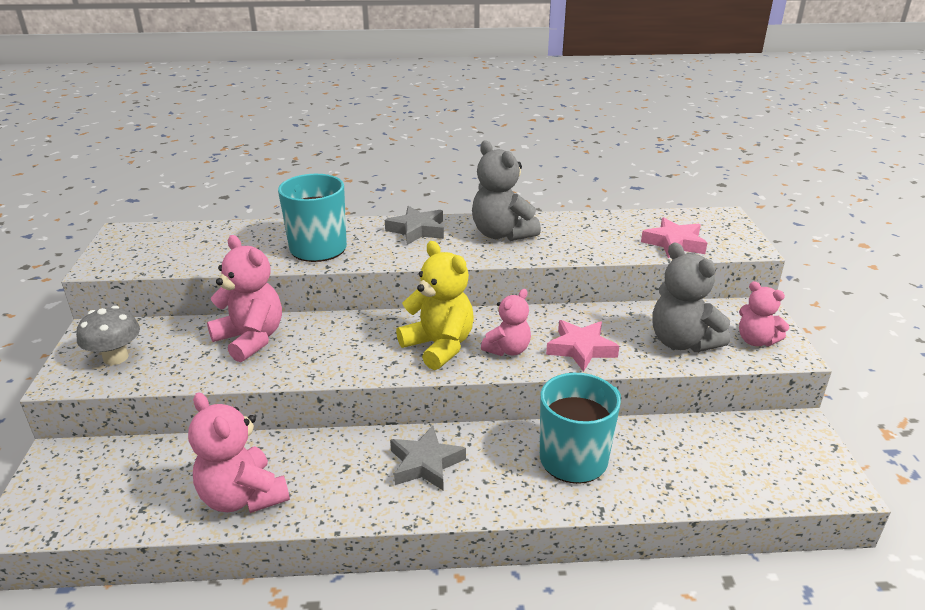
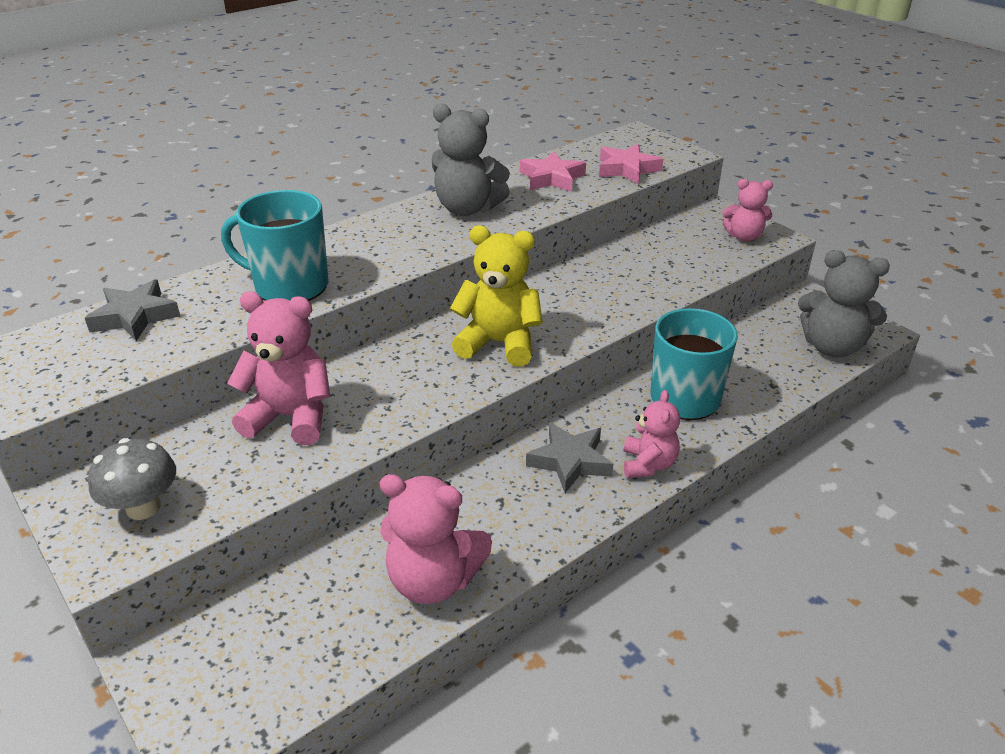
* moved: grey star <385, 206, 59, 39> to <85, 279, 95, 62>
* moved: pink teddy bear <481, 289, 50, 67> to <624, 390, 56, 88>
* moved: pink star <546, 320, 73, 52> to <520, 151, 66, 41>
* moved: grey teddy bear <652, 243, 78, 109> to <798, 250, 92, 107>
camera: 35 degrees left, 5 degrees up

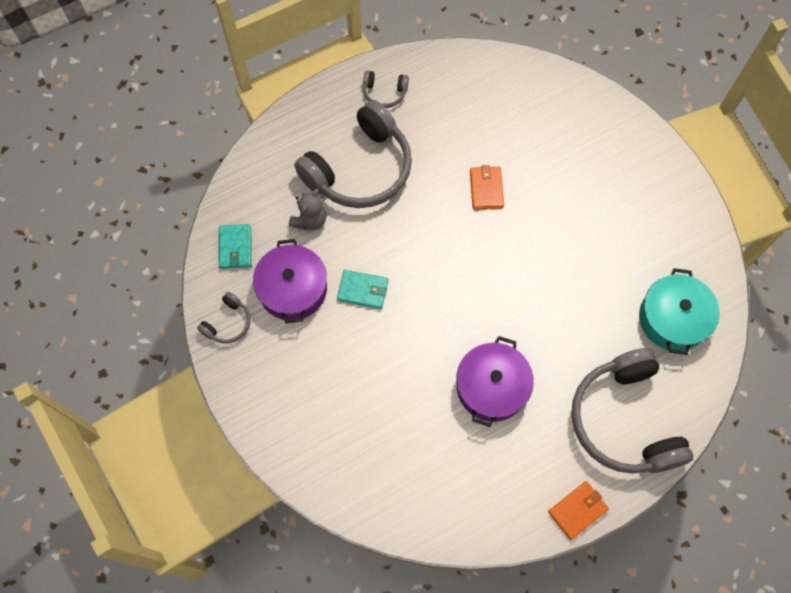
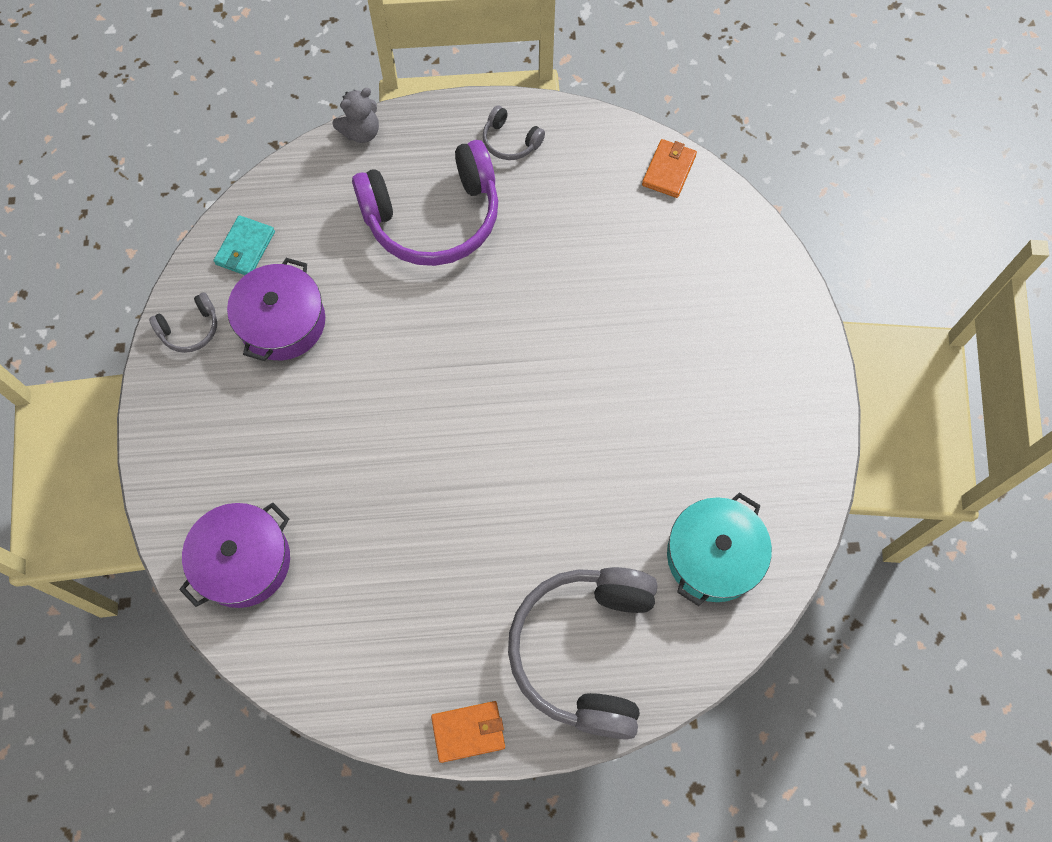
* moved: grey teddy bear <289, 189, 38, 41> to <333, 88, 46, 55>
* recoloured: grey headphones <294, 100, 118, 108> to purple headphones <352, 140, 146, 126>
* removed: turquoise wallet <337, 270, 51, 39>
* moved: purple pot <456, 336, 78, 91> to <179, 503, 111, 105>
* moved: orange wallet <470, 165, 34, 44> to <642, 139, 55, 59>
camera: 25 degrees right, 0 degrees up

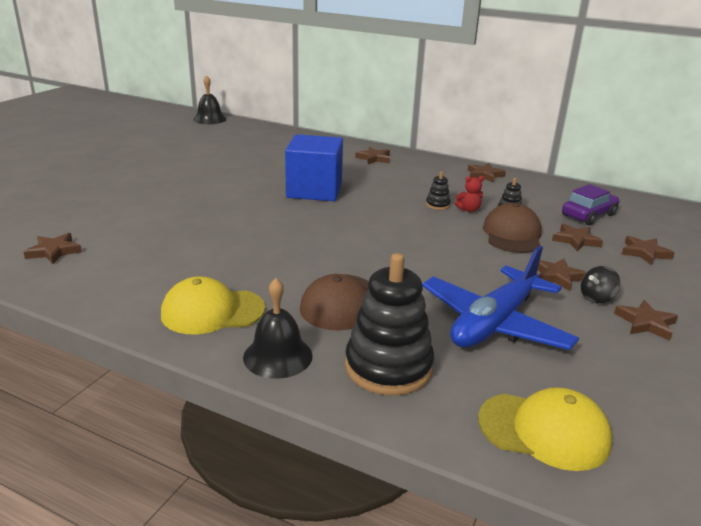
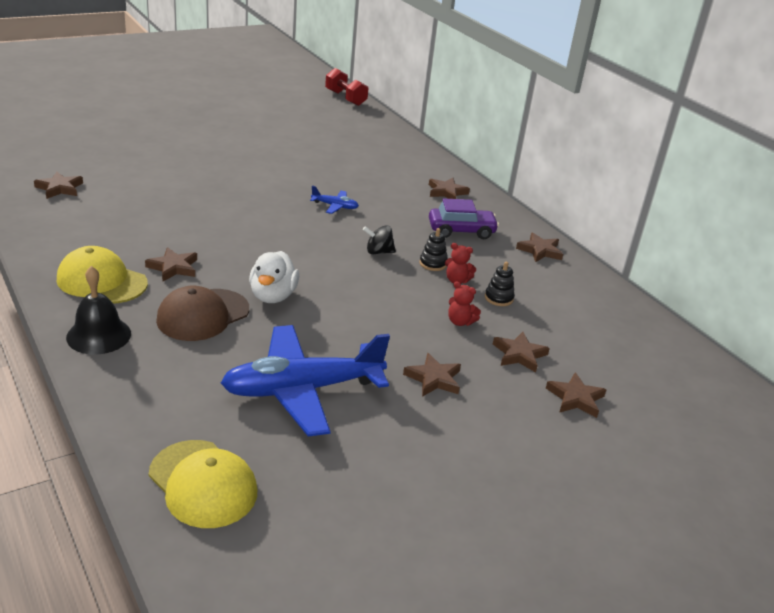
* replaced: black bell <193, 75, 34, 49> to red dumbbell <325, 68, 43, 38>
* replaced: blue cube <285, 134, 58, 67> to blue plane <310, 186, 49, 28>
* removed: black stacking toy <345, 253, 89, 143>
* replaced: brown cap <483, 203, 59, 50> to red teddy bear <448, 281, 33, 45>
* moved: purple car <562, 184, 57, 41> to <429, 198, 70, 41>
* moved: black spinning top <581, 266, 39, 37> to <363, 225, 33, 30>
* moved: brown star <614, 300, 64, 41> to <145, 247, 52, 34>
* added: white duck <249, 251, 50, 52>
camera: 30 degrees right, 5 degrees up

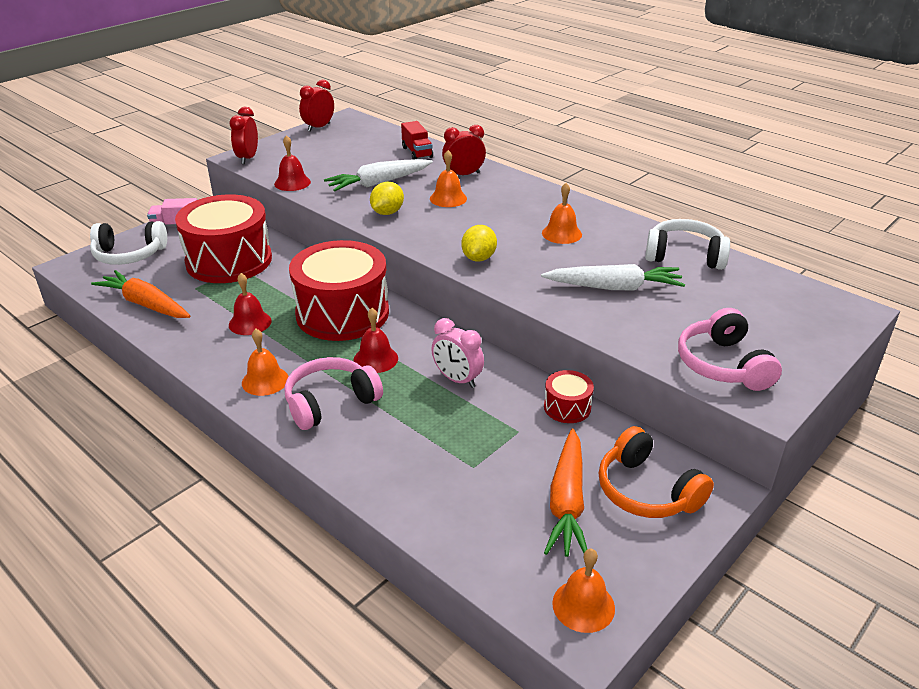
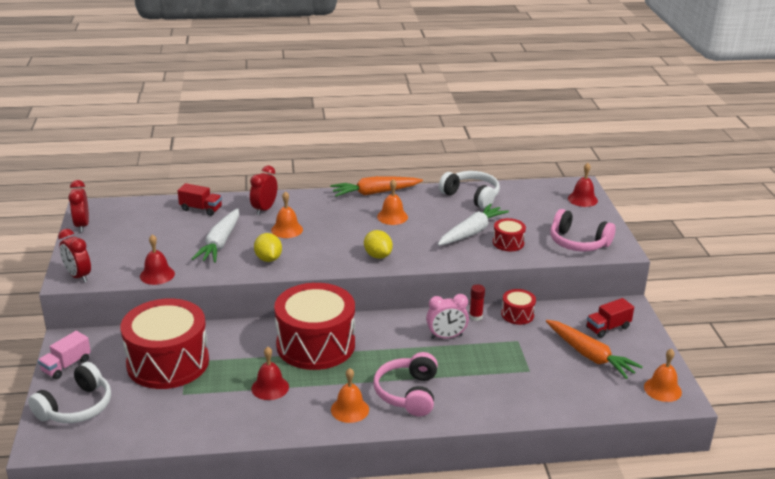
* moved: orange carrot <91, 270, 99, 48> to <330, 176, 93, 21>
* moved: red bell <354, 308, 44, 65> to <568, 163, 30, 44>
* replaced: orange headphones <599, 426, 115, 92> to red truck <586, 298, 48, 40>
* turned: white headphones <645, 219, 85, 51> = <439, 171, 61, 38> 75 degrees clockwise
* added: red glue stick <469, 284, 16, 37>
* added: red drum <493, 218, 33, 33>
camera: 50 degrees left, 5 degrees down

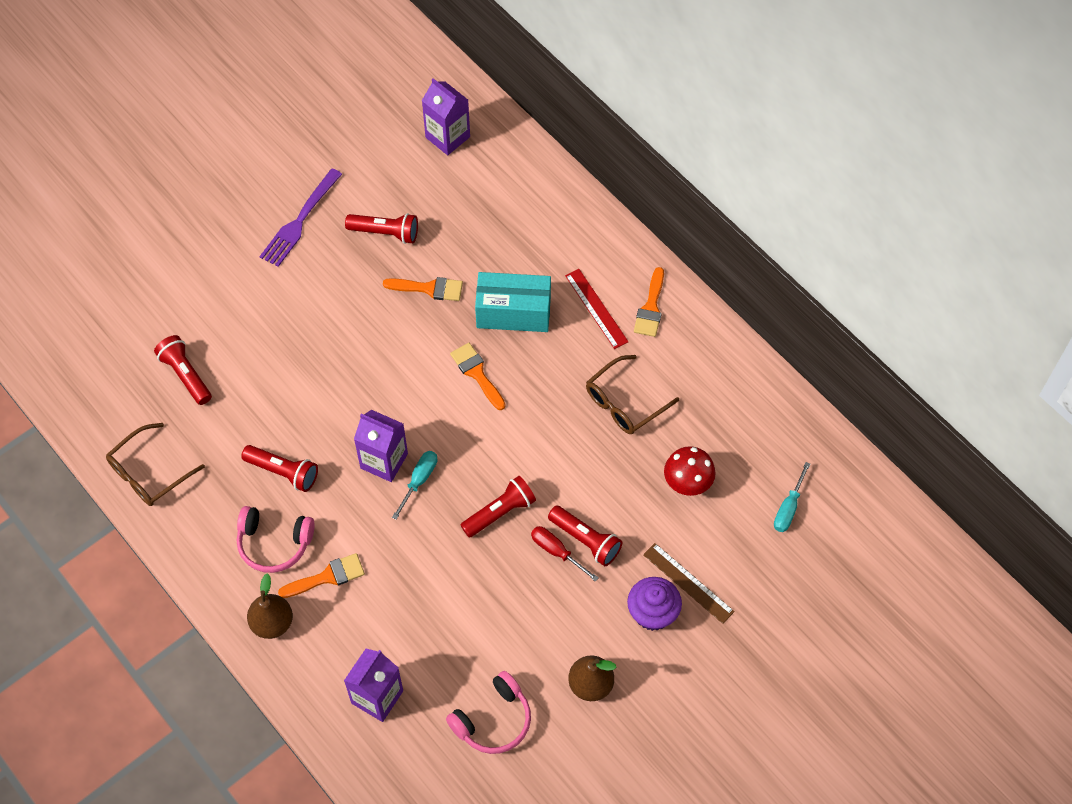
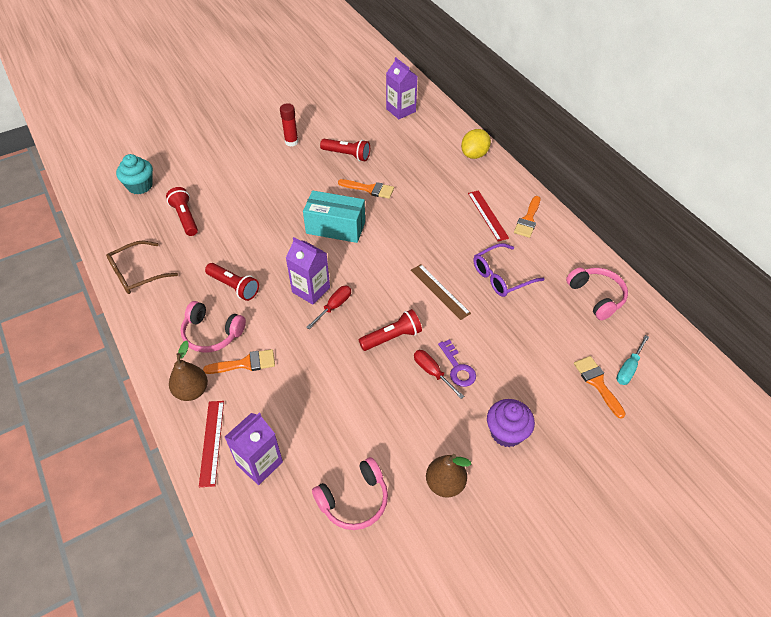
* replaced: purple fork <259, 168, 83, 99> to red glue stick <280, 103, 18, 44>
* recoloured: turquoise screwdriver <392, 451, 45, 69> to red screwdriver <306, 286, 45, 43>
* moved: orange brush <450, 343, 56, 67> to <574, 356, 52, 63>
* moved: turquoise box <475, 272, 76, 60> to <303, 191, 62, 52>
* replaced: red flashlight <548, 506, 74, 60> to purple key <438, 339, 38, 48>
* recoloured: brown glasses <586, 355, 93, 79> to purple glasses <473, 243, 71, 54>
* moved: brown ruler <643, 543, 92, 81> to <411, 264, 60, 56>
* removed: red mushroom <664, 446, 52, 50>
* added: turquoise cupcake <116, 154, 37, 41>
* added: red ruler <199, 401, 25, 86>
* added: yellow lemon <461, 129, 30, 30>
* added: pink headphones <566, 267, 62, 53>
camera: 10 degrees right, 10 degrees down

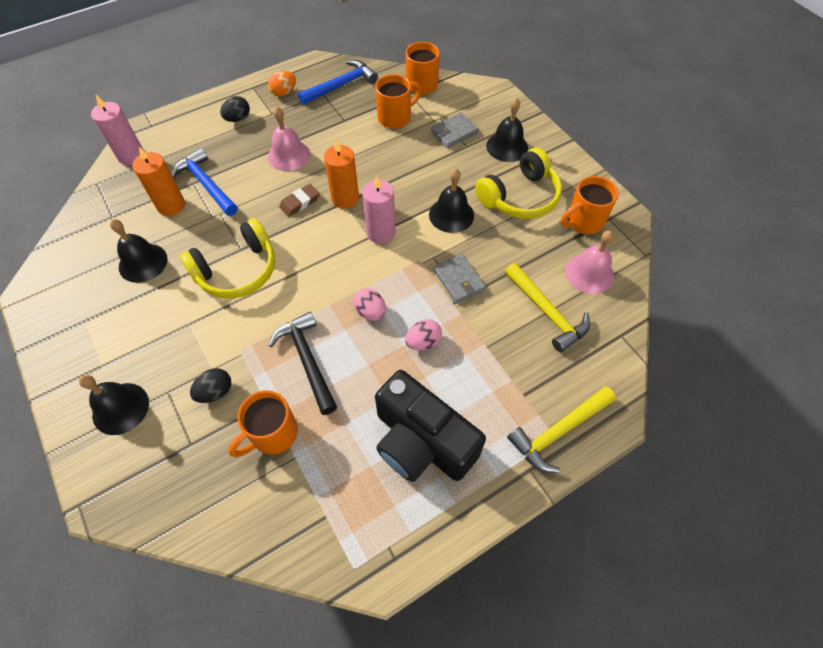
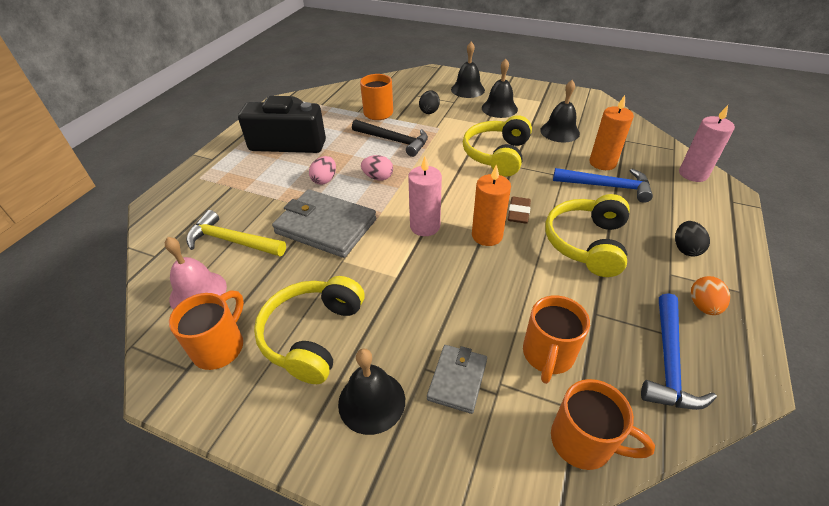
* replaced: pink bell <268, 107, 42, 64> to yellow headphones <545, 194, 85, 83>
* moved: black bell <429, 169, 45, 64> to <482, 59, 36, 59>
* resized: grey wallet <433, 254, 53, 50> = <272, 189, 104, 69> x1.81
* removed: yellow hammer <507, 387, 109, 86>
camera: 145 degrees right, 15 degrees down

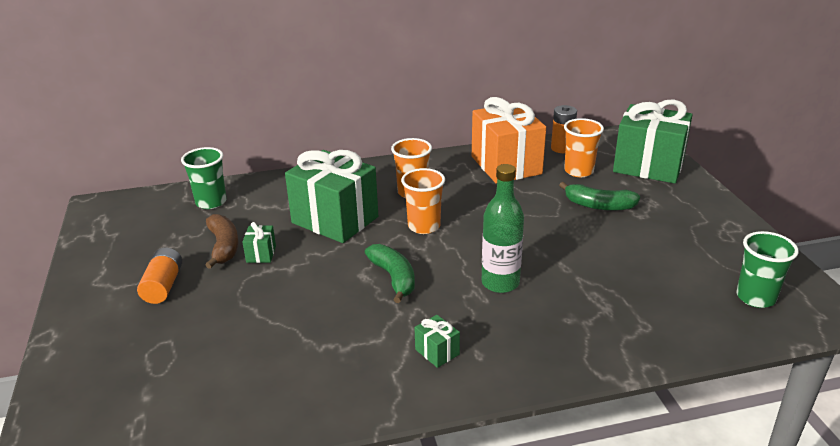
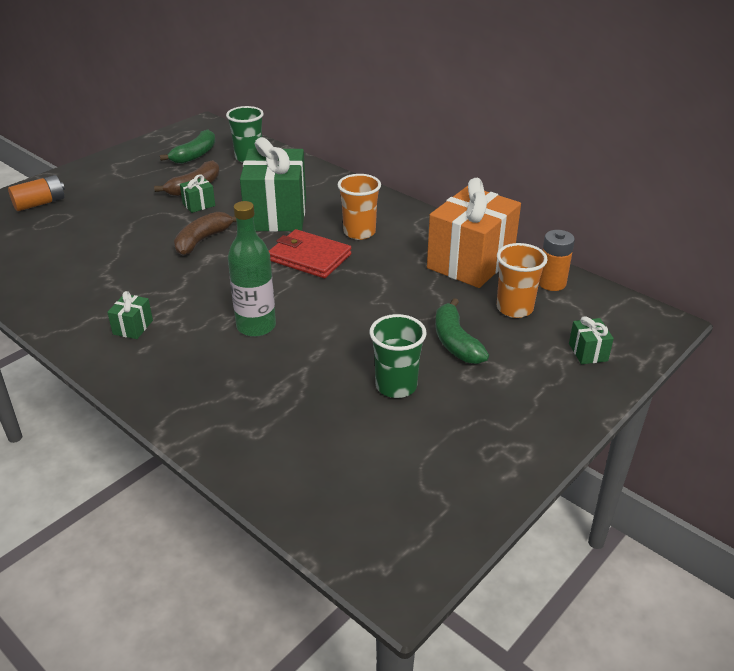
* moved: orange battery <137, 248, 45, 56> to <8, 175, 57, 36>
* moved: green banana <365, 244, 50, 59> to <160, 130, 56, 34>
* replaced: orange cup <401, 168, 44, 66> to red wallet <269, 229, 82, 49>
* resized: green gift <613, 99, 80, 85> = <569, 316, 45, 48> x0.41
* moved: green cup <736, 231, 63, 77> to <369, 314, 58, 84>
* added: brown banana <174, 212, 63, 44>
camera: 55 degrees right, 5 degrees up

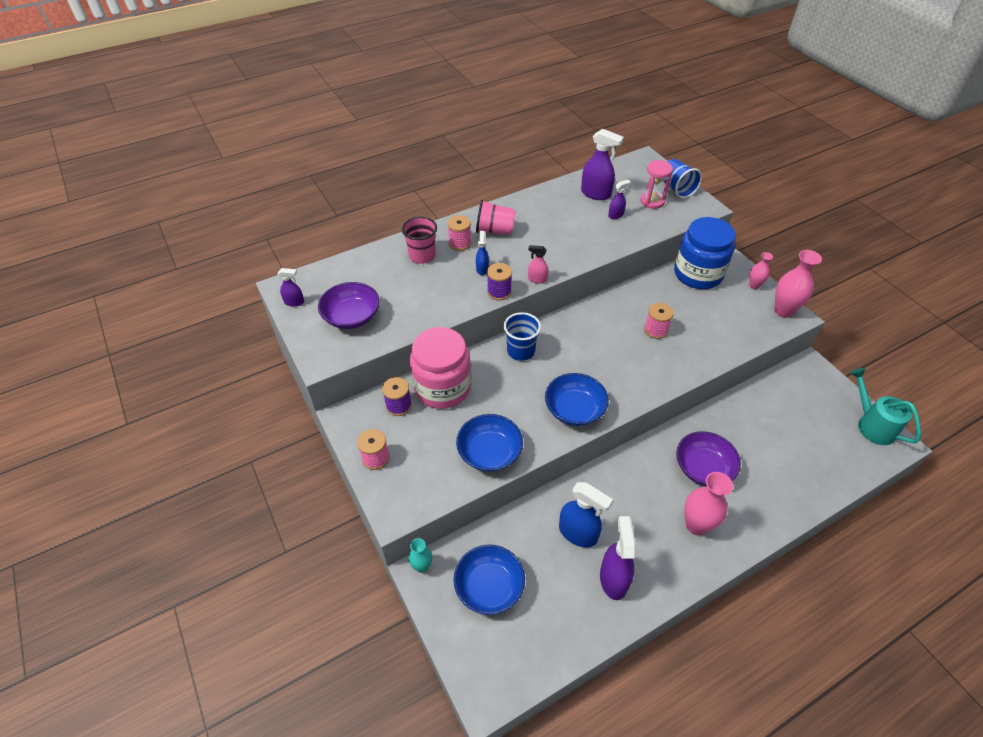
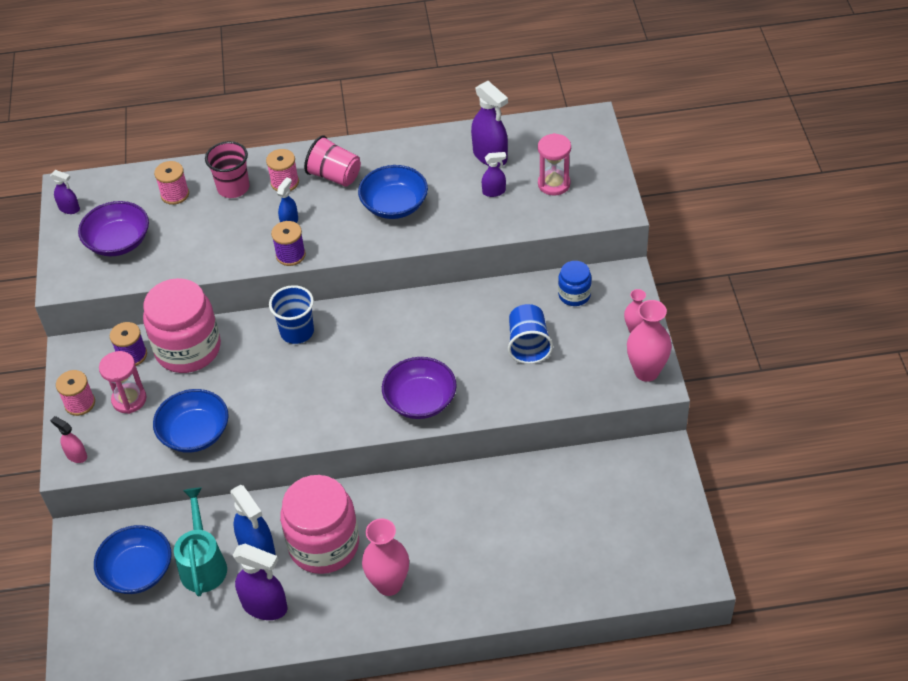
* removed: turquoise vase <409, 538, 23, 35>
* moved: pink spray bottle <528, 245, 20, 39> to <50, 416, 37, 47>
* moved: blue bowl <545, 373, 64, 53> to <358, 165, 70, 54>
* turned: purple spray bottle <600, 516, 36, 84> = <233, 544, 54, 76> 90 degrees clockwise
* moved: pink spool <644, 303, 30, 36> to <154, 161, 35, 44>
* moved: blue cup <663, 159, 39, 39> to <508, 304, 45, 60>
* resized: blue jar <674, 217, 62, 72> = <558, 261, 34, 45> x0.49
* moved: purple bowl <676, 431, 65, 55> to <382, 357, 75, 62>
* moved: turquoise watering can <850, 368, 71, 77> to <174, 488, 53, 108>
* added: pink hourglass <99, 351, 47, 63>
* added: pink jar <280, 475, 79, 99>
camera: 25 degrees right, 0 degrees up

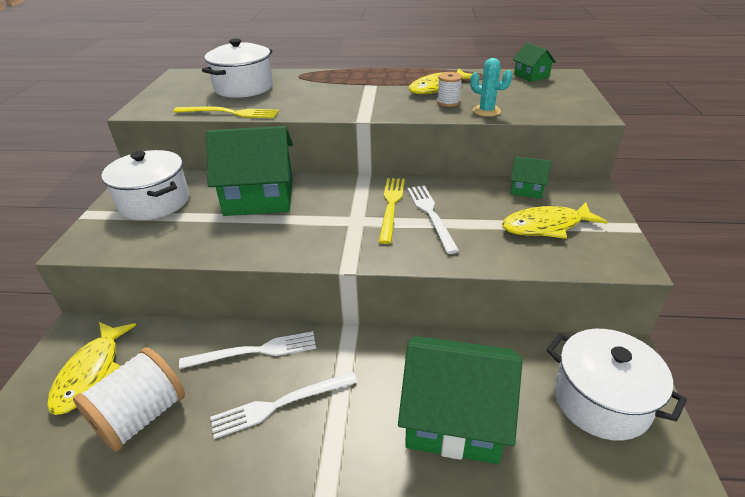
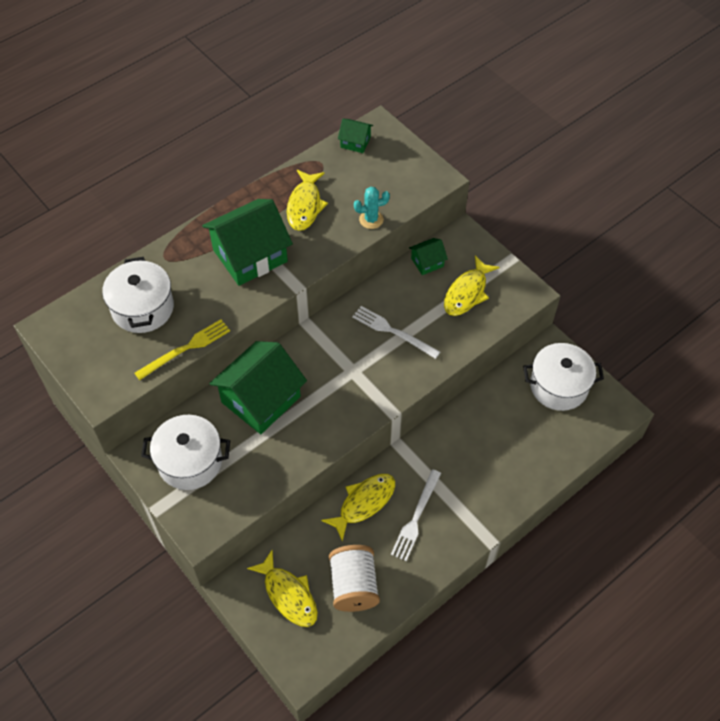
* replaced: white fork <179, 331, 137, 38> to yellow fish <321, 474, 74, 67>
* removed: yellow fork <379, 178, 26, 66>
* moved: green house <398, 336, 124, 128> to <202, 199, 91, 87>
* removed: white spool <437, 72, 25, 35>
camera: 45 degrees left, 20 degrees up

